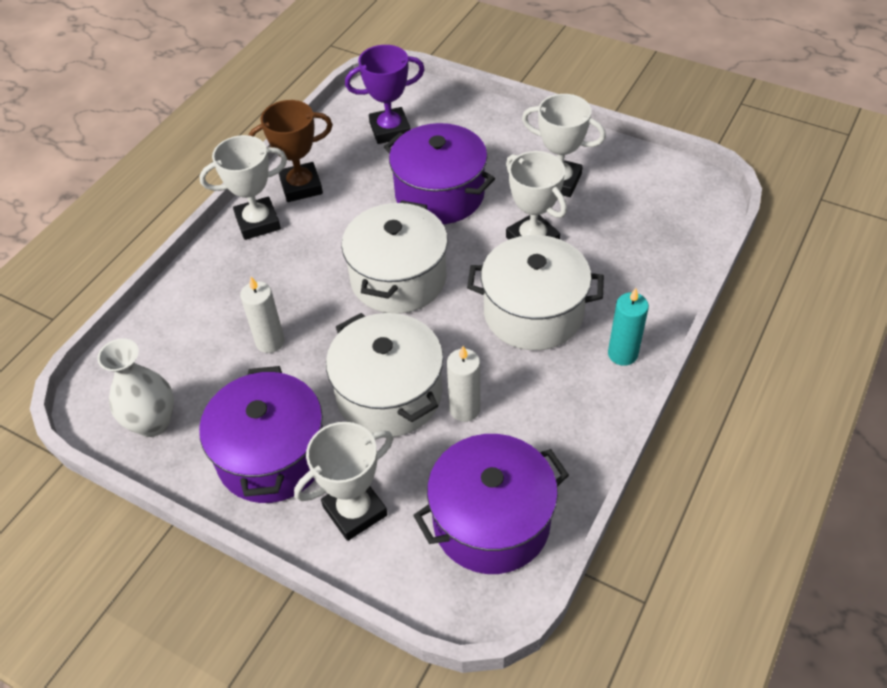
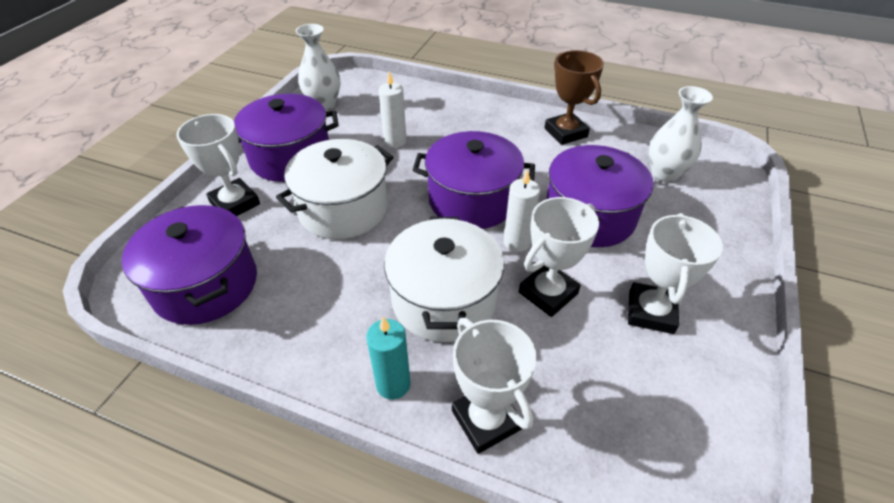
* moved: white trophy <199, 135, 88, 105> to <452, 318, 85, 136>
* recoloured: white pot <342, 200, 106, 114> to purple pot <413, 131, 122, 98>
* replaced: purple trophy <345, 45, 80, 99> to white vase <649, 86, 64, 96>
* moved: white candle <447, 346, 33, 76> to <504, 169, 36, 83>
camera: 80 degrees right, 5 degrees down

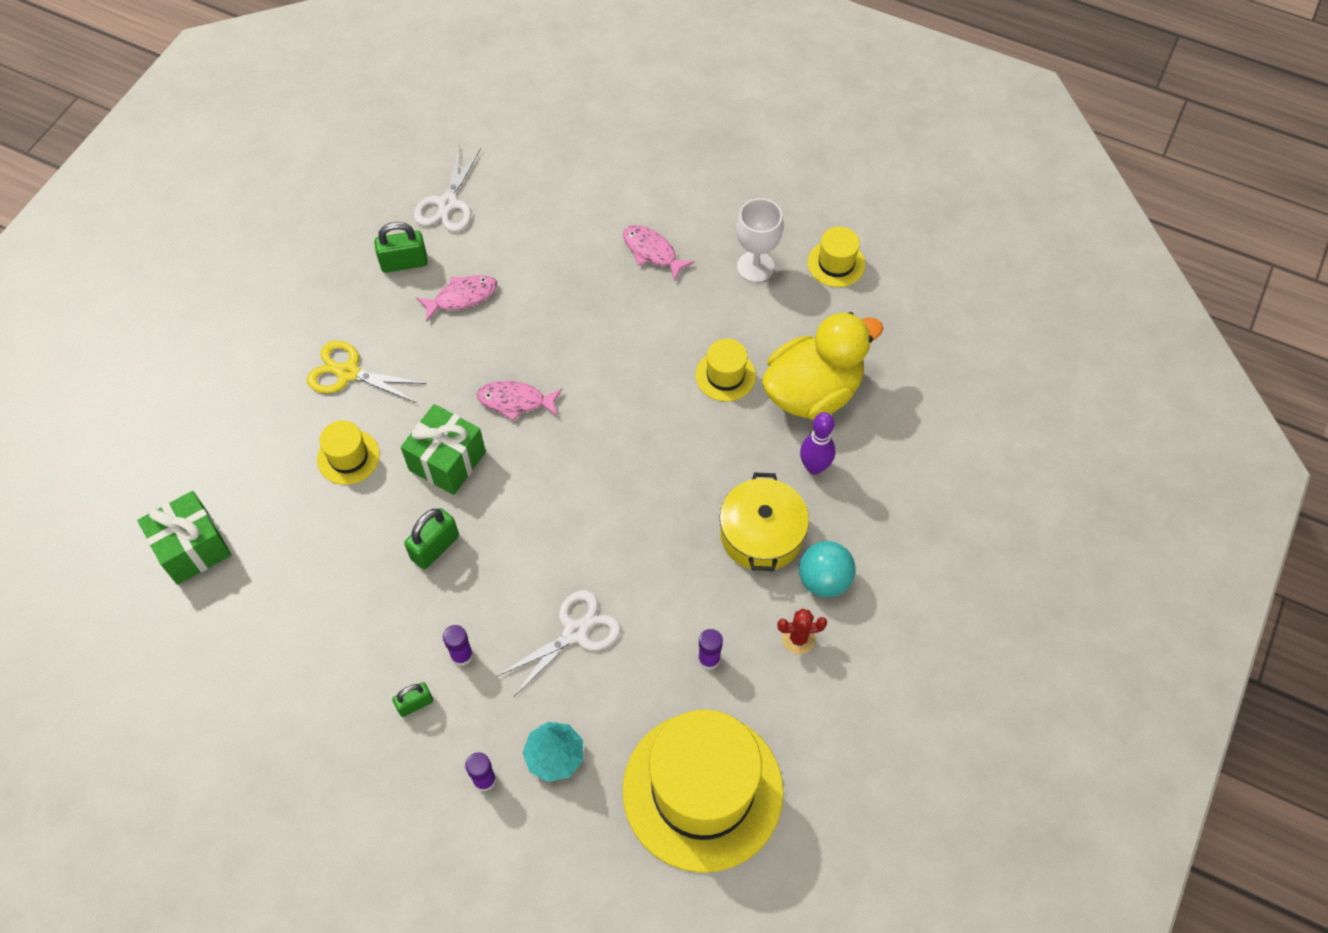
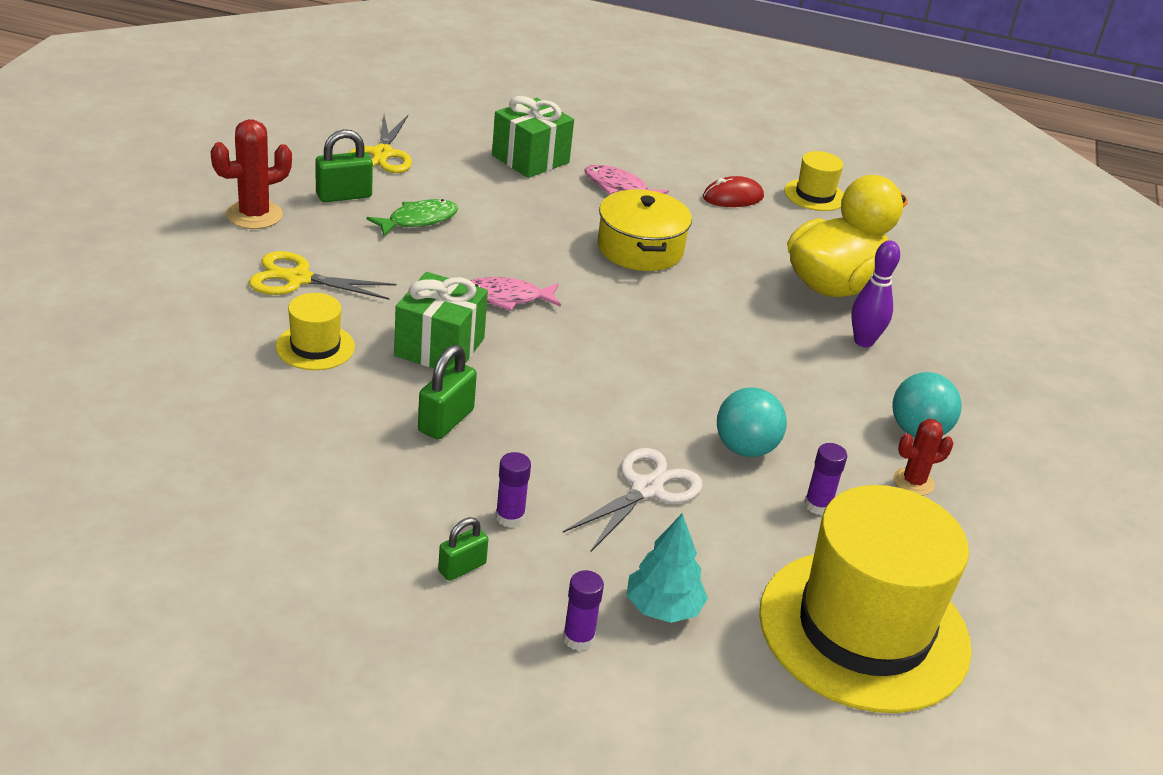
* moved: green gift <138, 491, 93, 94> to <492, 96, 82, 82>
* recoloured: white scissors <414, 146, 67, 86> to yellow scissors <349, 115, 63, 58>
* recoloured: pink fish <416, 275, 81, 47> to green fish <366, 199, 92, 37>
* removed: yellow hat <695, 339, 61, 63>
* moved: yellow pot <719, 472, 90, 99> to <598, 189, 94, 82>
* replaced: white goblet <736, 198, 47, 84> to red mouse <703, 176, 61, 31>
* added: red cactus <210, 119, 82, 110>
* added: turquoise ball <717, 388, 70, 69>
camera: 15 degrees left, 25 degrees down

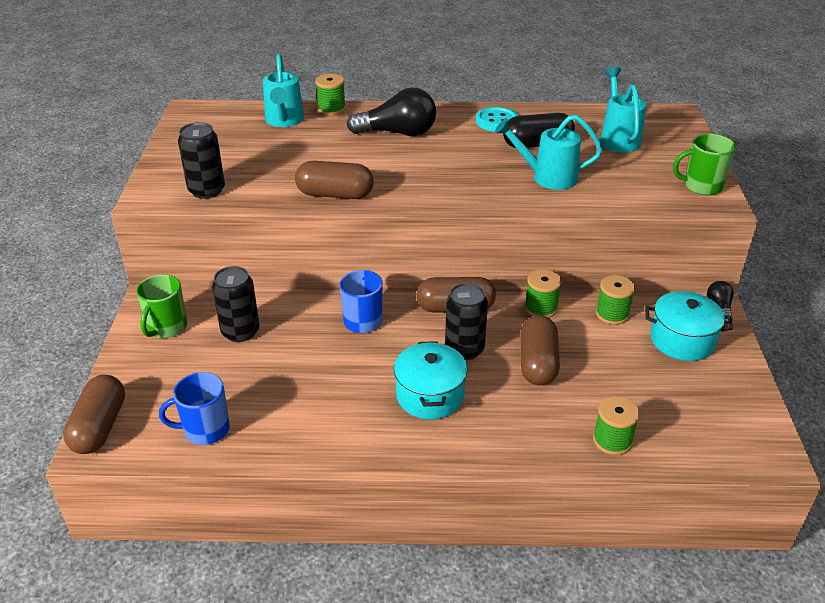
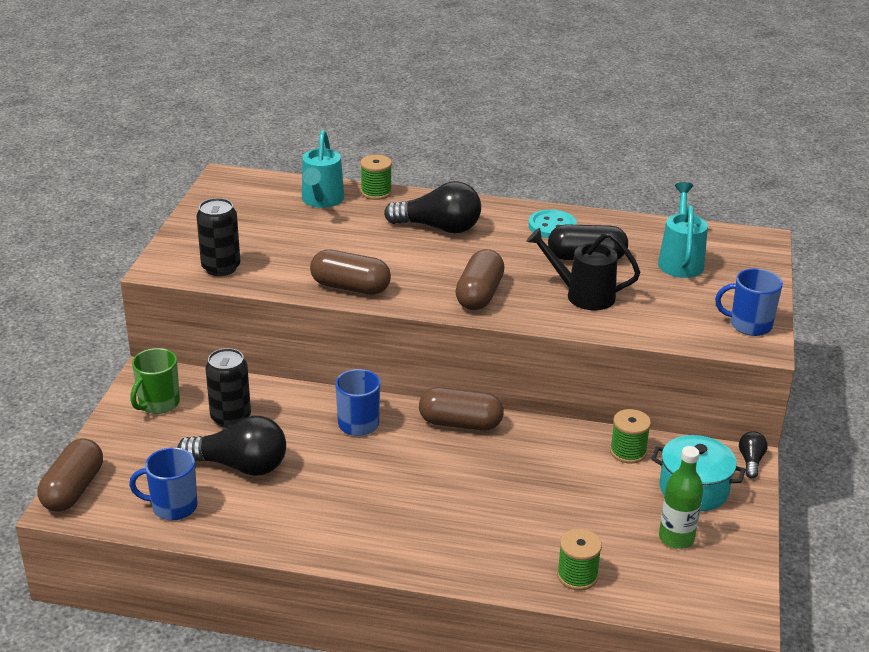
* removed: turquoise pot <394, 341, 74, 78>
* removed: black can <445, 283, 43, 77>
* recoloured: turquoise watering can <495, 115, 108, 75> to black watering can <526, 228, 114, 82>
* moved: brown capsule <521, 315, 39, 70> to <455, 249, 50, 61>
* removed: green spool <525, 269, 37, 49>
* recoloured: green mug <673, 134, 63, 61> to blue mug <715, 268, 68, 68>
* added: black light bulb <177, 416, 109, 60>
* added: green bottle <659, 446, 44, 103>
camera: 10 degrees right, 5 degrees down

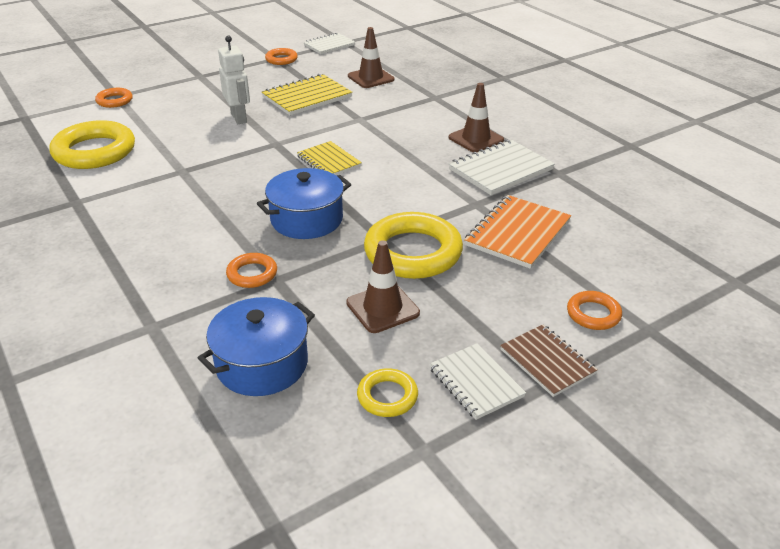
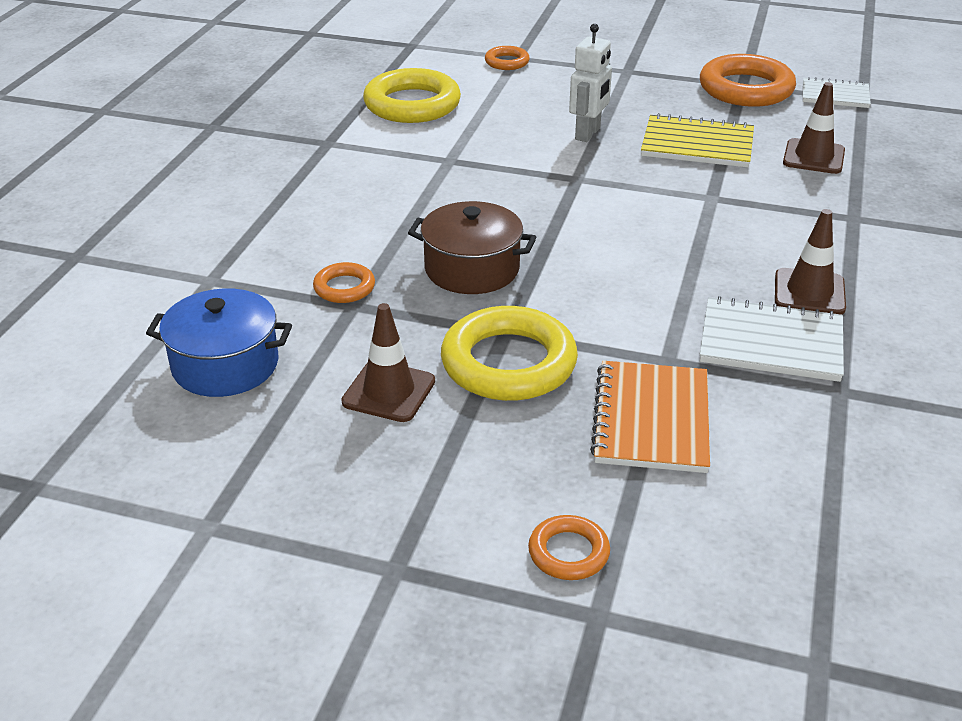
* recoloured: blue pot <257, 168, 94, 71> to brown pot <408, 201, 128, 93>
* resized: orange ring <265, 48, 33, 17> = <700, 54, 96, 53> x2.02
* removed: yellow notebook <297, 141, 65, 34>
* removed: yellow ring <357, 368, 61, 49>
* removed: white notebook <429, 343, 97, 77>
* turned: orange notebook <464, 195, 107, 74> = <590, 361, 120, 112> 75 degrees counterclockwise
* removed: brown notebook <500, 325, 98, 72>
camera: 50 degrees right, 0 degrees up

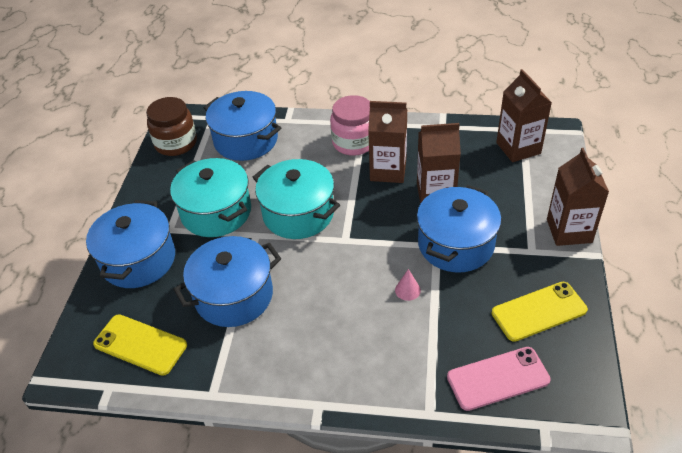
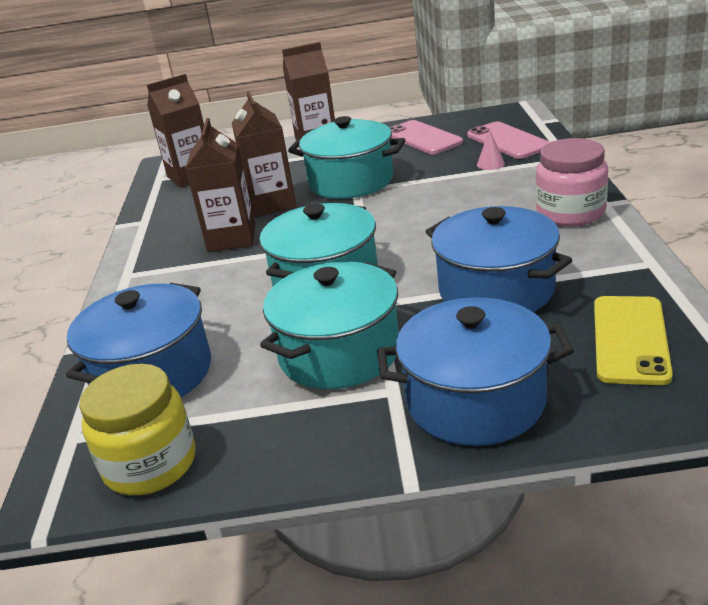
* recoloured: brown jar <146, 97, 51, 59> to yellow jar <79, 364, 117, 131>
* moved: pink jar <330, 95, 40, 61> to <536, 138, 72, 88>
* moved: pink cone <395, 269, 26, 32> to <477, 129, 28, 41>
* recoloured: blue pot <417, 185, 85, 87> to turquoise pot <288, 116, 117, 83>
* recoloured: yellow phone <492, 282, 96, 60> to pink phone <389, 120, 74, 34>
camera: 100 degrees left, 15 degrees down

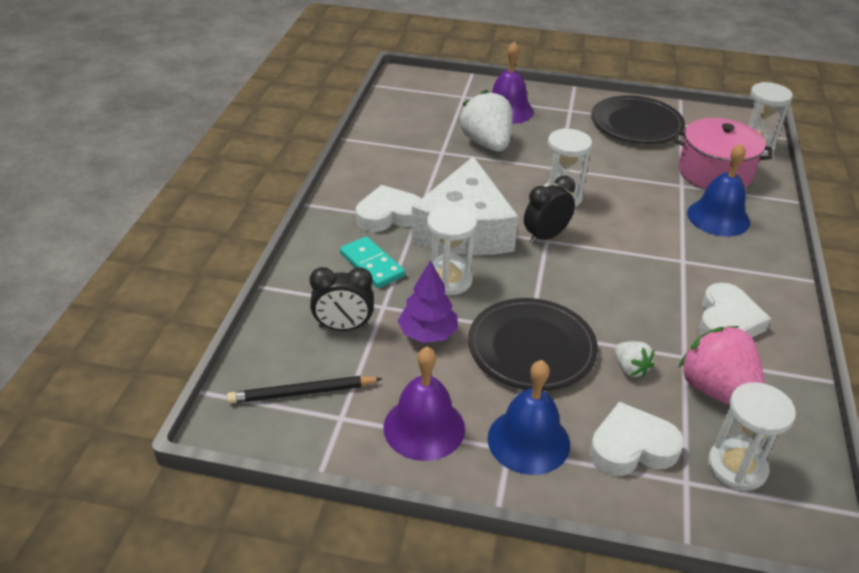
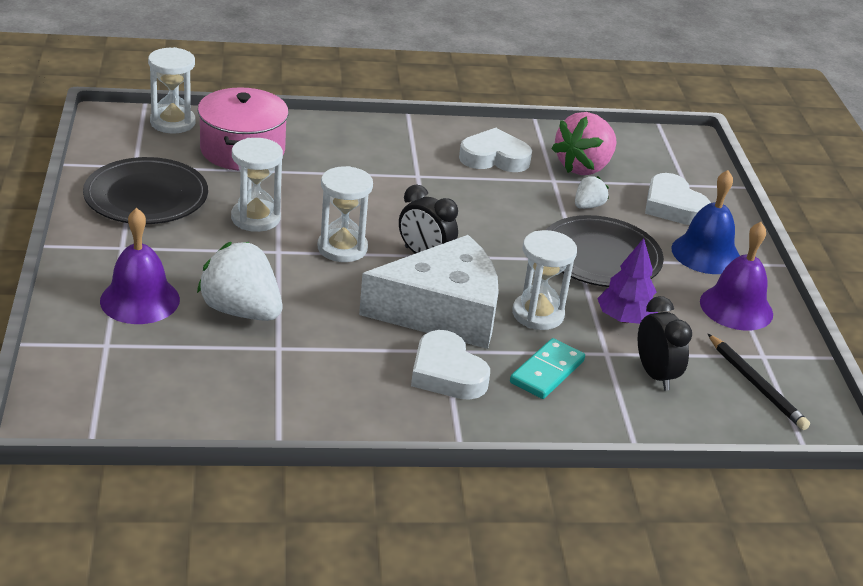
* turned: white strawberry <459, 90, 54, 62> = <197, 242, 85, 79> 75 degrees clockwise
* removed: blue bell <687, 143, 63, 94>
* moved: white hourglass <708, 382, 88, 109> to <231, 138, 52, 94>
camera: 110 degrees left, 5 degrees down

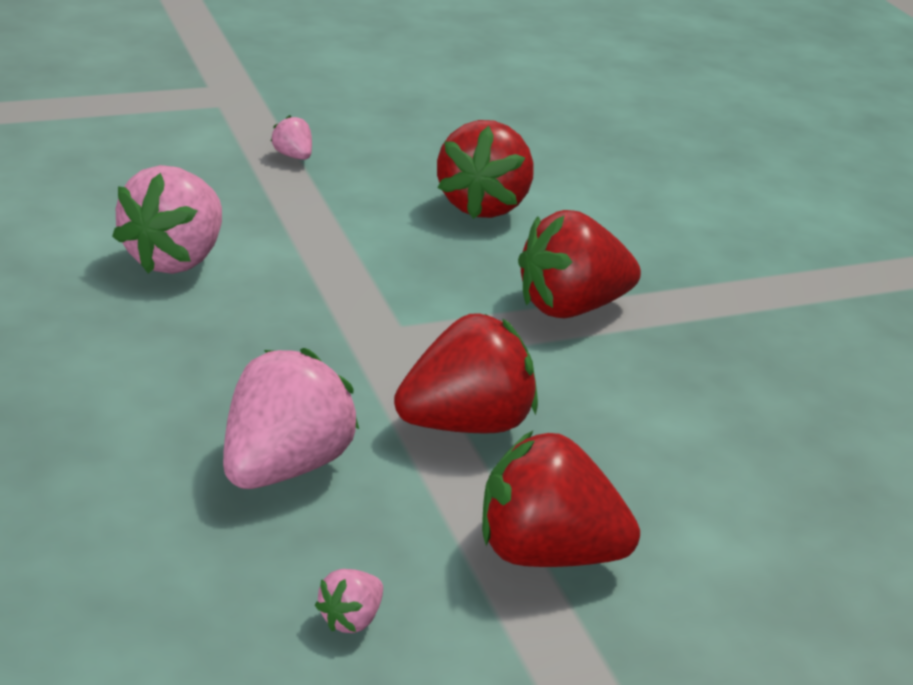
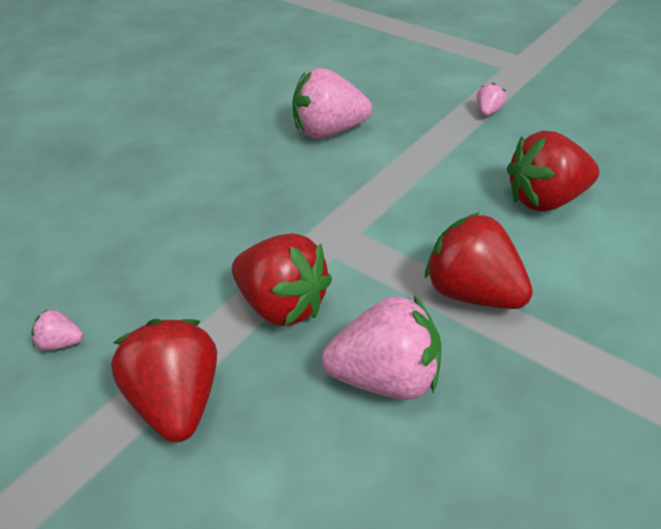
* moved: pink strawberry <223, 348, 136, 141> to <321, 295, 120, 105>
camera: 65 degrees right, 10 degrees up

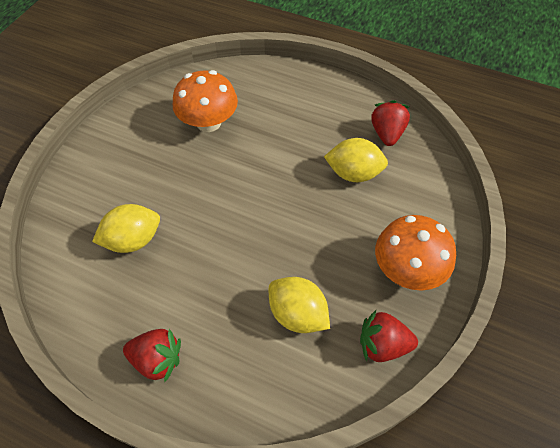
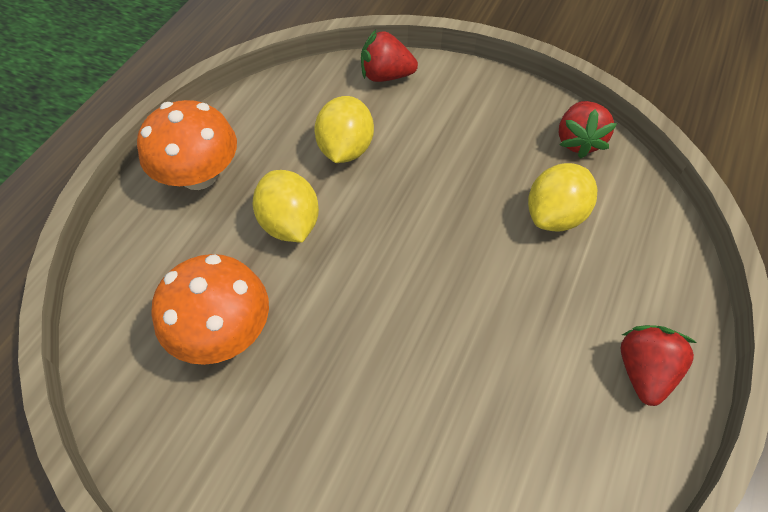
* moved: yellow lemon <92, 204, 68, 49> to <253, 170, 66, 73>
* moved: red strawberry <371, 100, 39, 46> to <361, 30, 57, 52>
* moved: orange mushroom <375, 215, 81, 76> to <137, 100, 100, 90>
camera: 90 degrees left, 0 degrees up

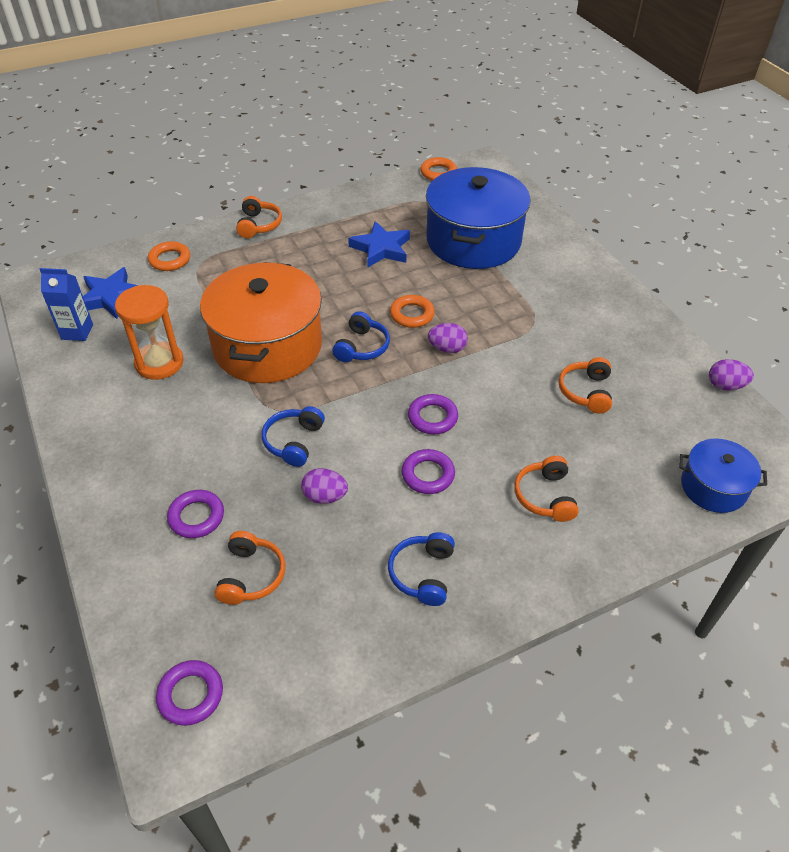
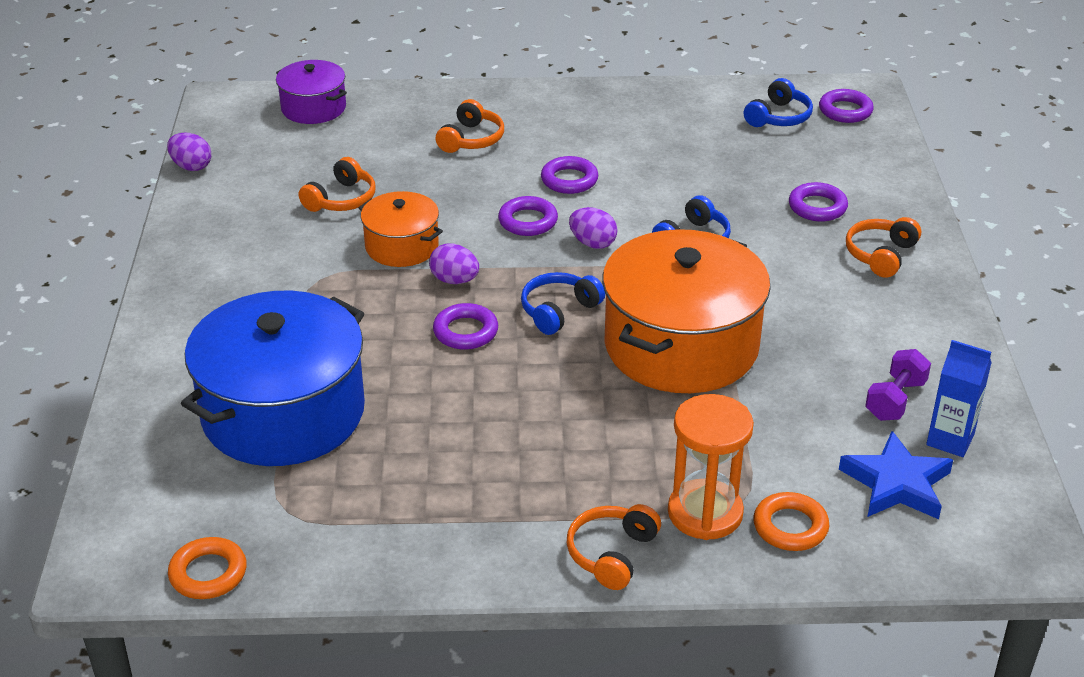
* moved: orange hourglass <115, 285, 69, 95> to <668, 394, 86, 146>
* moved: orange headphones <214, 531, 72, 74> to <846, 217, 75, 61>
* moved: purple egg <301, 468, 47, 36> to <569, 207, 49, 42>
* removed: blue star <348, 221, 62, 47>
* moved: blue headphones <388, 532, 67, 74> to <744, 78, 69, 49>
* recoloured: orange ring <390, 295, 45, 33> to purple ring <433, 303, 65, 47>
* recoloured: blue pot <679, 439, 88, 74> to purple pot <276, 60, 71, 64>
* added: orange pot <359, 191, 84, 76>
* added: purple dumbbell <865, 349, 66, 72>
camera: 155 degrees left, 10 degrees down

